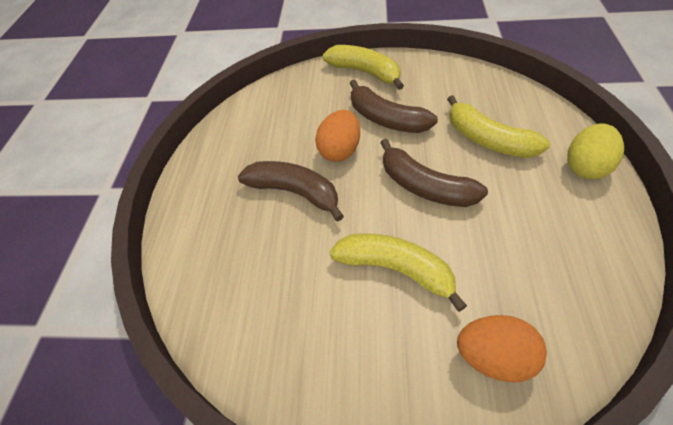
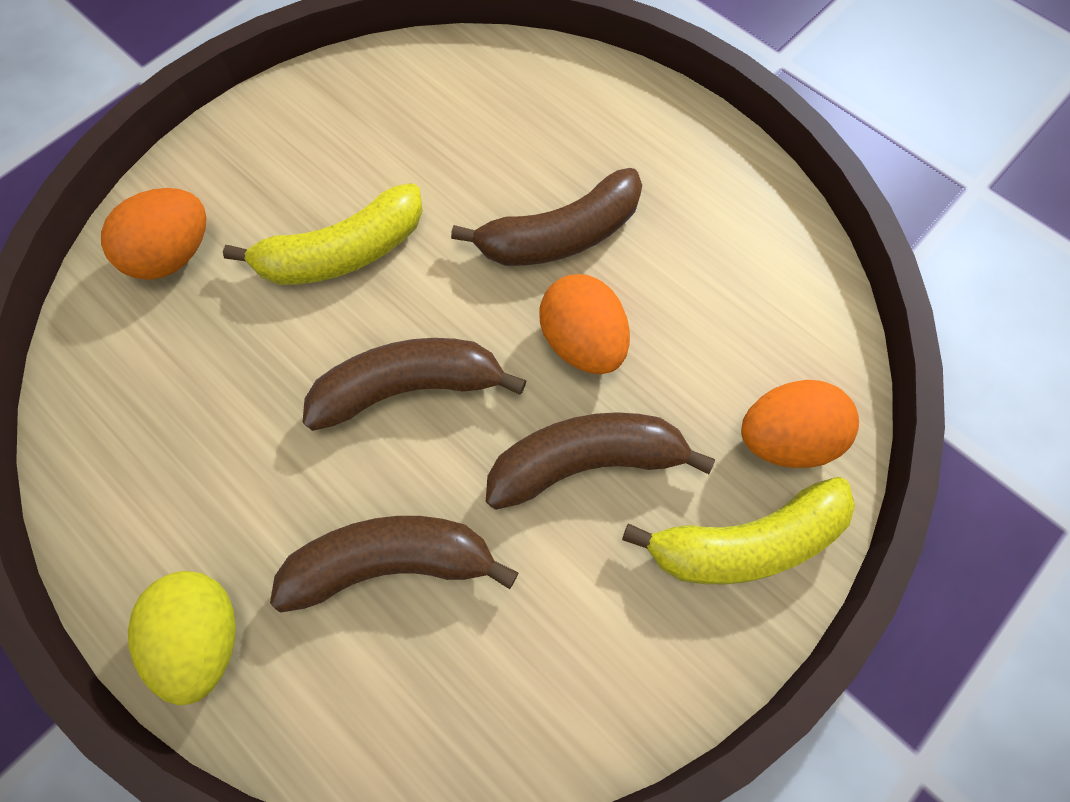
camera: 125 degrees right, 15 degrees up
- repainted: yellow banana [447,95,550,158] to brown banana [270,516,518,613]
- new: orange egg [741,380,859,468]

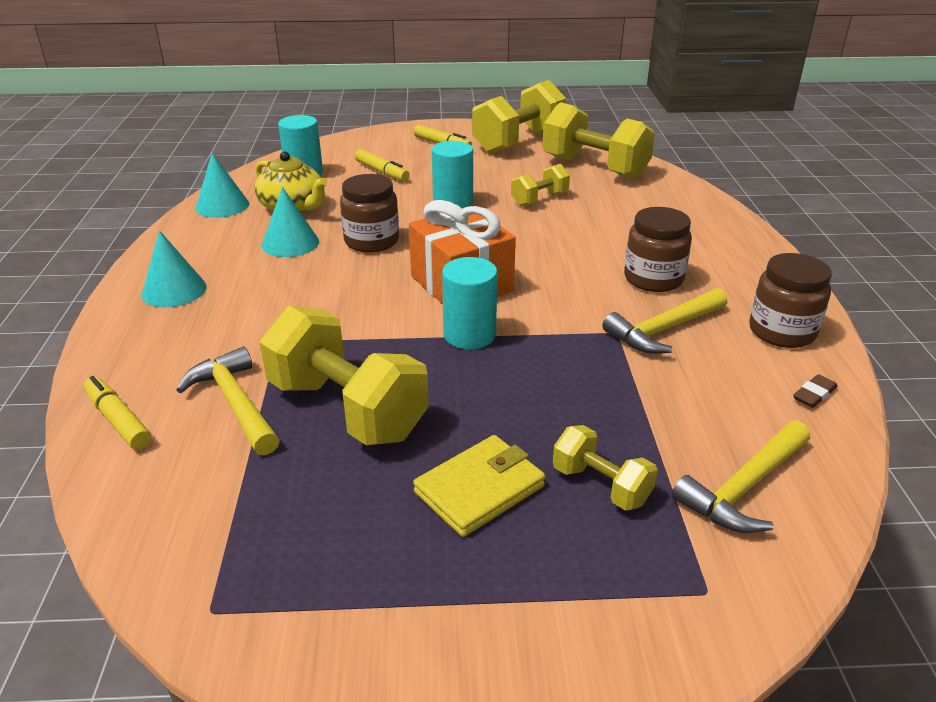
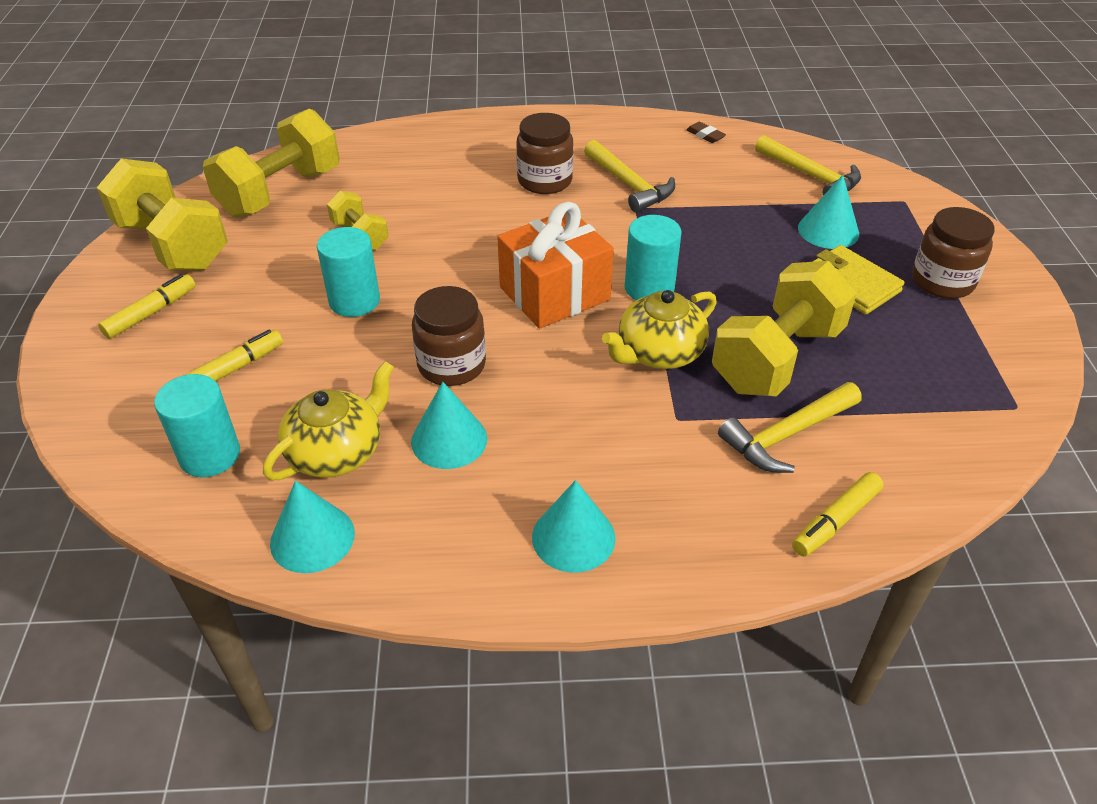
camera: 90 degrees left, 10 degrees up
- swapped: yellow dumbbell [553,425,658,511] to turquoise cone [798,175,859,249]
- shifted: brown jar [749,253,832,348] to [912,207,995,299]
- new: yellow teapot [602,290,717,369]

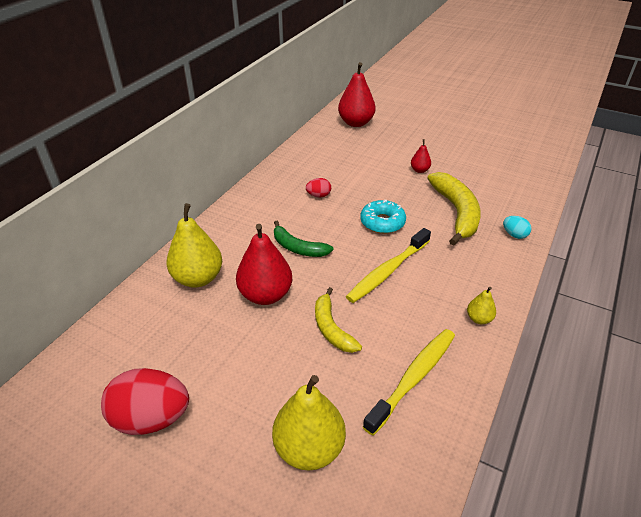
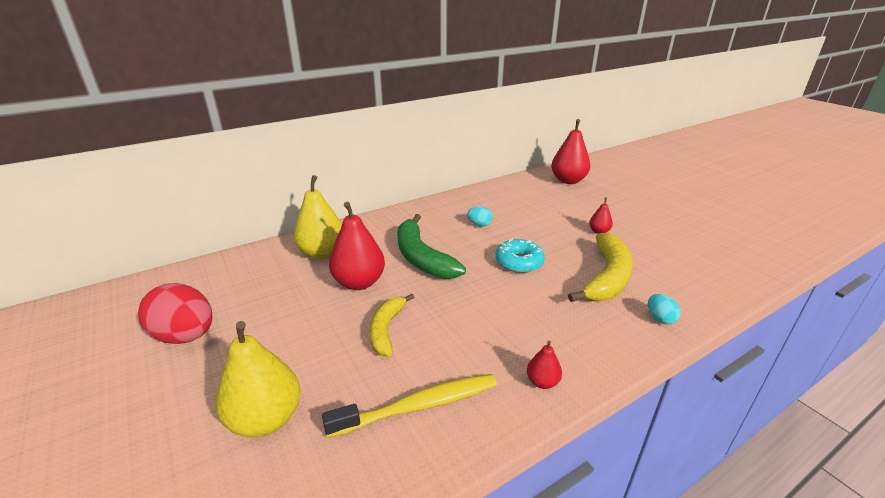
camera: 30 degrees right, 10 degrees down
- scaled: green banana [274,221,334,257] = [397,214,466,279] x1.63
- repainted: red egg [306,178,331,197] to turquoise egg [467,207,492,226]
- gone: yellow toothbrush [346,228,431,303]
- repainted: yellow pear [467,287,496,324] to red pear [527,340,562,389]

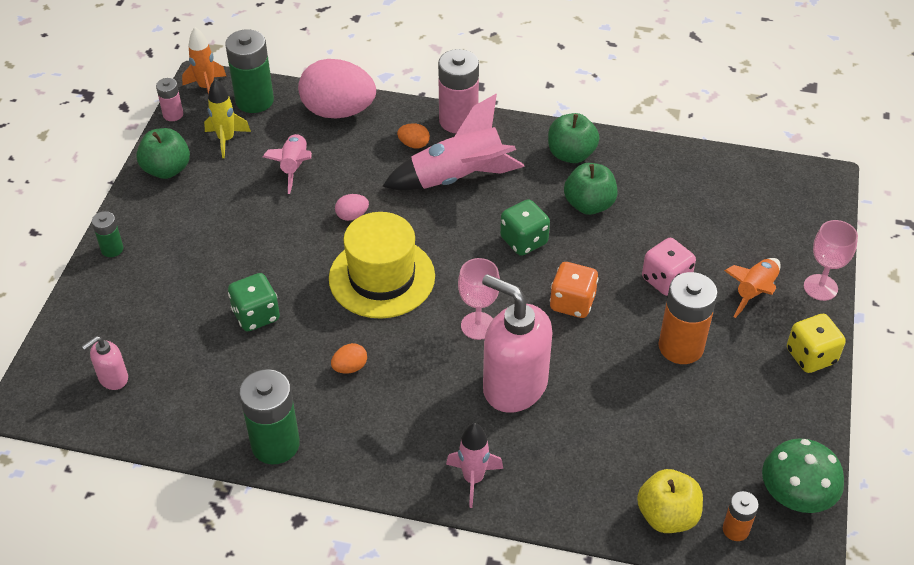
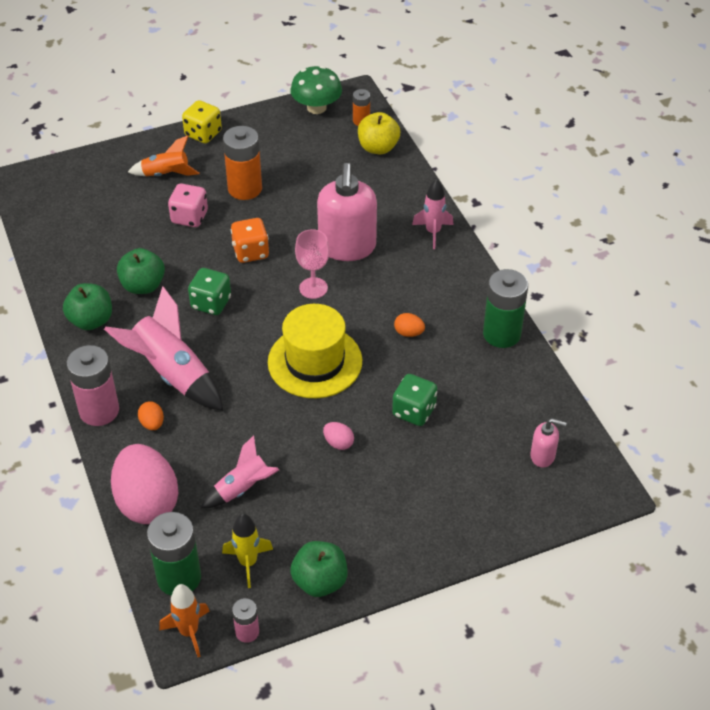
camera: 125 degrees left, 0 degrees up
- gone: green battery [92,211,123,257]
- shifted: pink egg [335,194,369,221] to [323,422,354,450]
- gone: pink goblet [804,220,858,301]

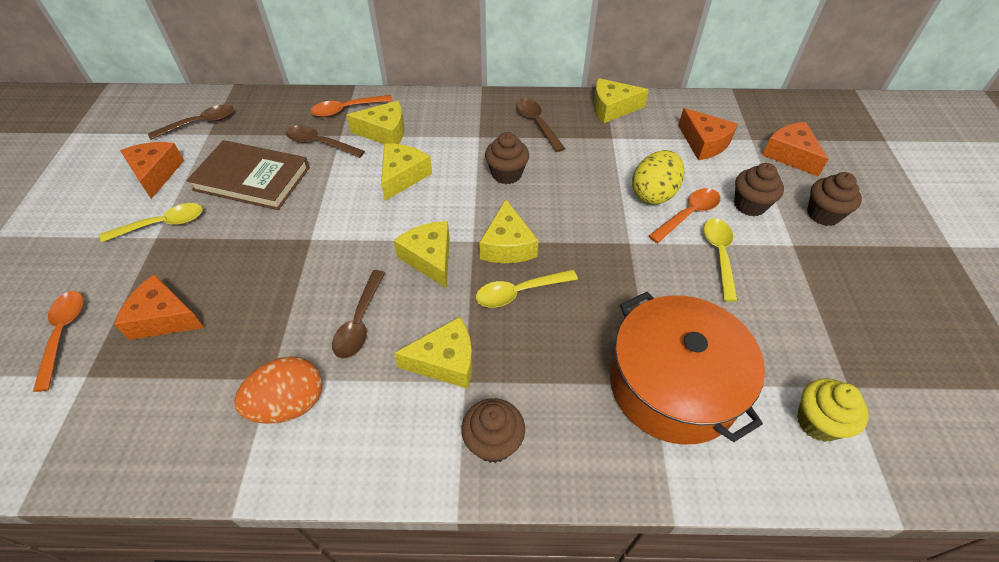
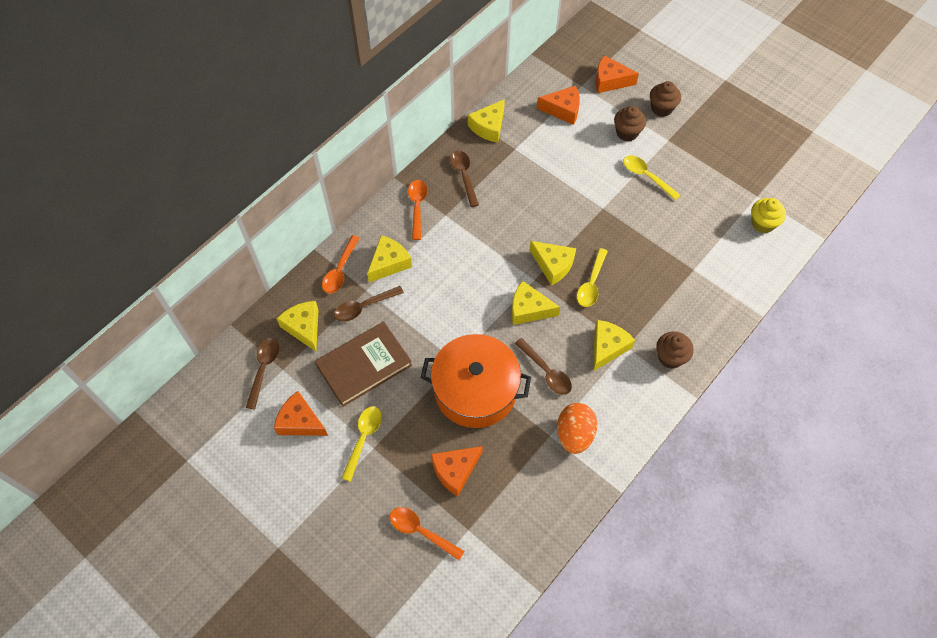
camera: 50 degrees left, 10 degrees up
- shifted: yellow cheese [381,143,432,201] to [276,301,318,352]
- gone: brown cupcake [485,132,529,184]
- rotated: brown spoon [516,98,565,152] = [450,150,479,207] 60 degrees clockwise
- shifted: orange pot [610,292,765,444] to [420,334,531,428]
- gone: yellow egg [632,150,684,205]
- shifted: orange spoon [649,188,720,243] to [408,180,428,240]

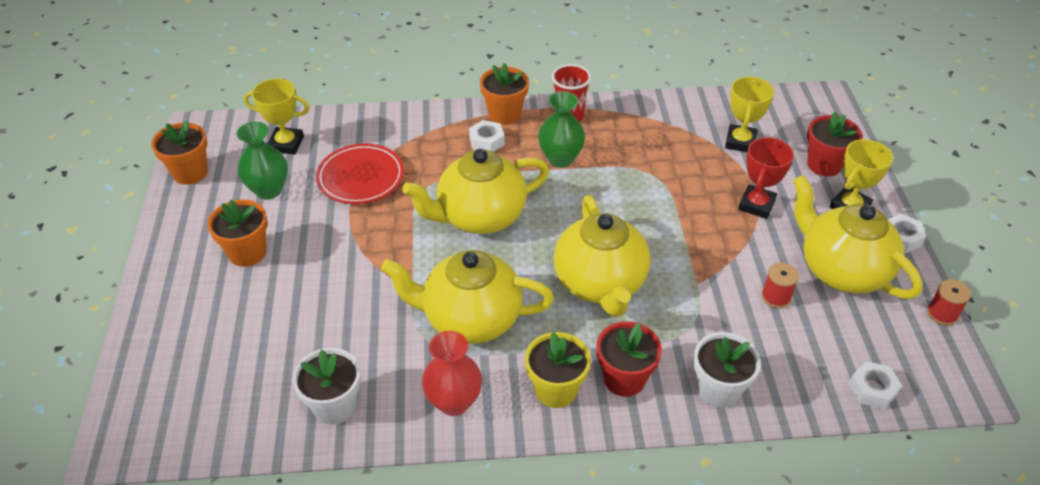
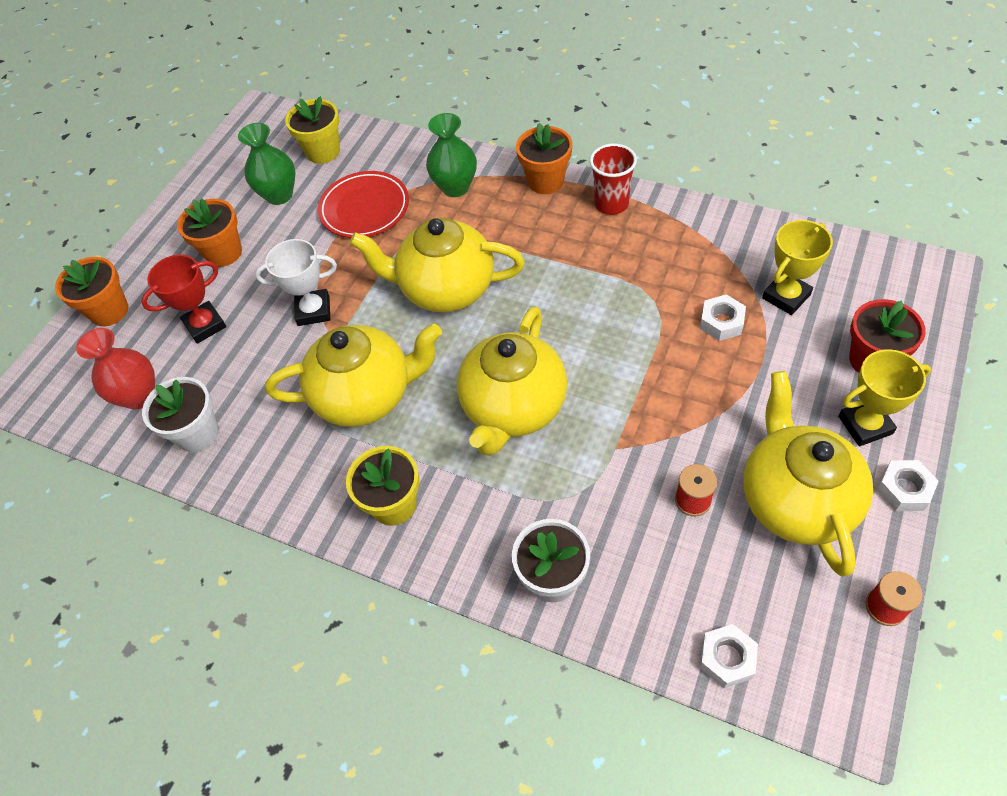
camera: 35 degrees right, 10 degrees up
- shifted: orange flower pot [151,120,208,185] to [55,257,129,326]
- swapped: yellow trophy [244,79,309,155] to yellow flower pot [285,96,340,164]
- rotated: yellow teapot [381,250,554,344] = [265,324,442,427] 135 degrees clockwise
- shifted: red vase [422,331,482,416] to [76,328,155,410]
- shifted: white nut [469,120,505,152] to [700,294,746,341]
- shifted: green vase [538,91,585,168] to [426,113,477,197]
- gone: red flower pot [596,321,662,397]
- shifted: red trophy [738,137,794,219] to [141,255,226,344]
- new: white trophy [255,239,337,326]

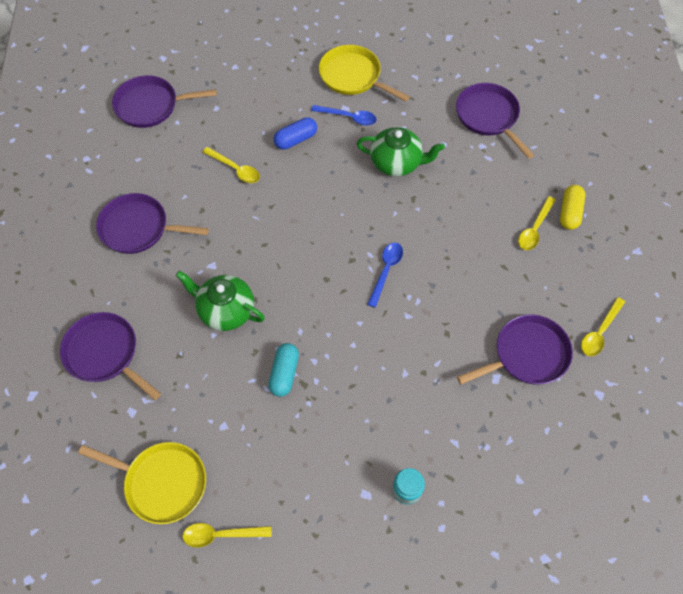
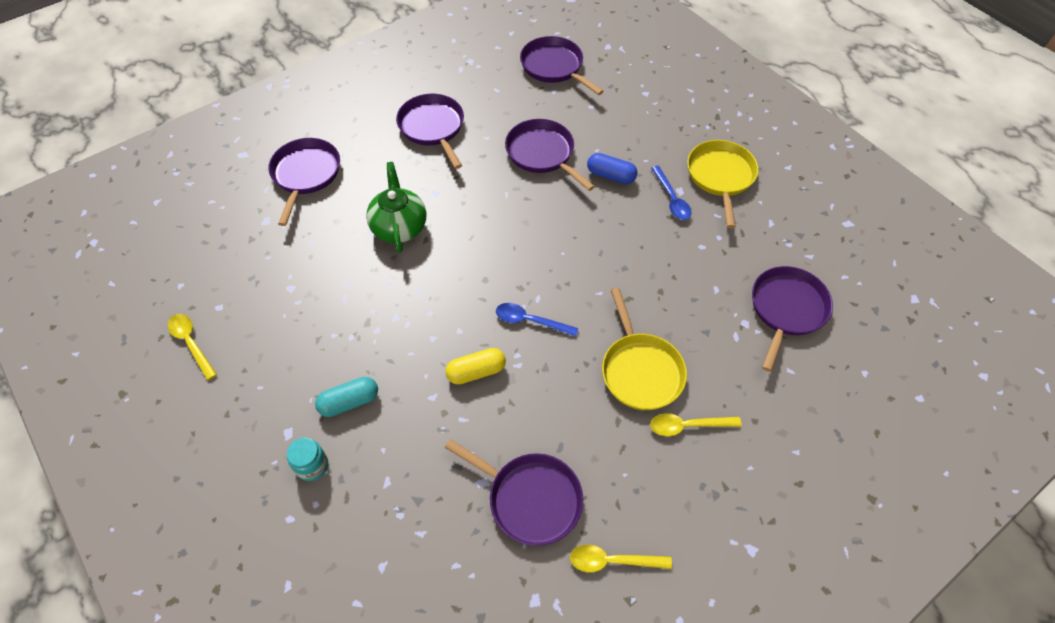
camera: 55 degrees right, 5 degrees down
- shifted: yellow pan [78,442,206,524] to [602,288,687,410]
- swapped: yellow spoon [203,147,260,183] to purple pan [505,119,595,191]
- shifted: turquoise capsule [268,343,299,397] to [315,377,378,417]
- gone: green teapot [357,127,445,176]
- rotated: blue spoon [367,243,403,308] = [496,303,578,337] 150 degrees counterclockwise
- shifted: yellow capsule [560,185,586,230] to [445,348,506,385]

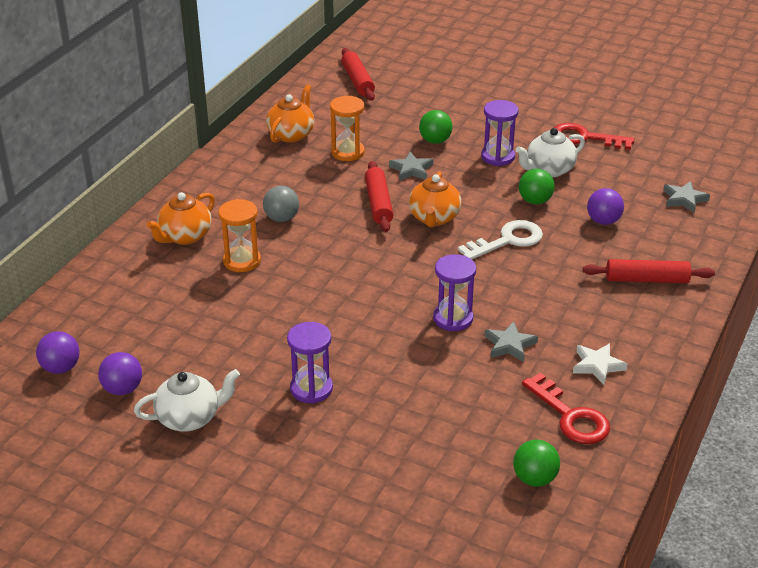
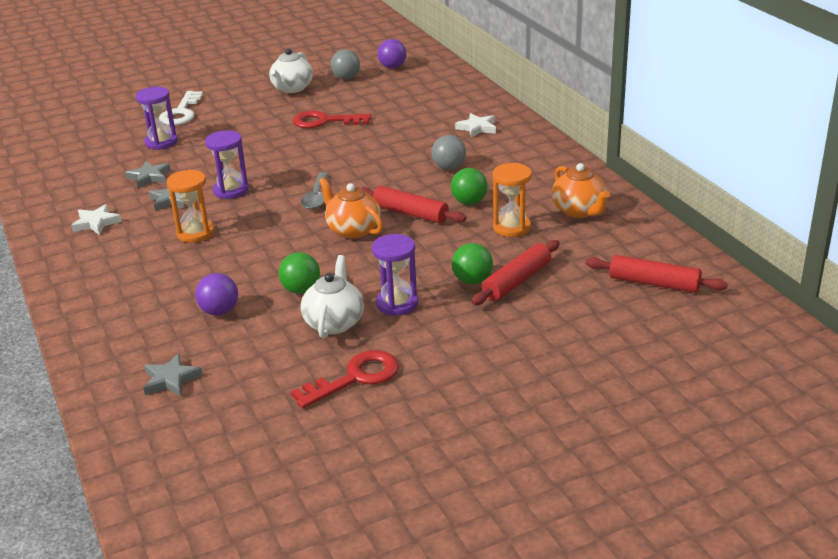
camera: 130 degrees right, 5 degrees down
- repainted: purple ball [98,352,142,395] to grey ball [331,49,360,79]
- swapped: orange teapot [146,192,215,245] to white star [455,113,496,138]
- shifted: orange hourglass [218,199,261,272] to [167,170,214,243]
- shifted: purple hourglass [287,322,333,404] to [136,87,178,150]
- shifted: grey star [389,152,433,181] to [125,161,171,188]
- shifted: white key [458,220,543,259] to [159,91,203,125]
- shifted: green ball [513,440,560,487] to [451,168,488,205]
- shifted: red key [522,373,610,444] to [293,110,371,128]
- shifted: red rolling pin [583,259,715,283] to [471,240,560,306]
- new: grey spoon [301,172,329,209]

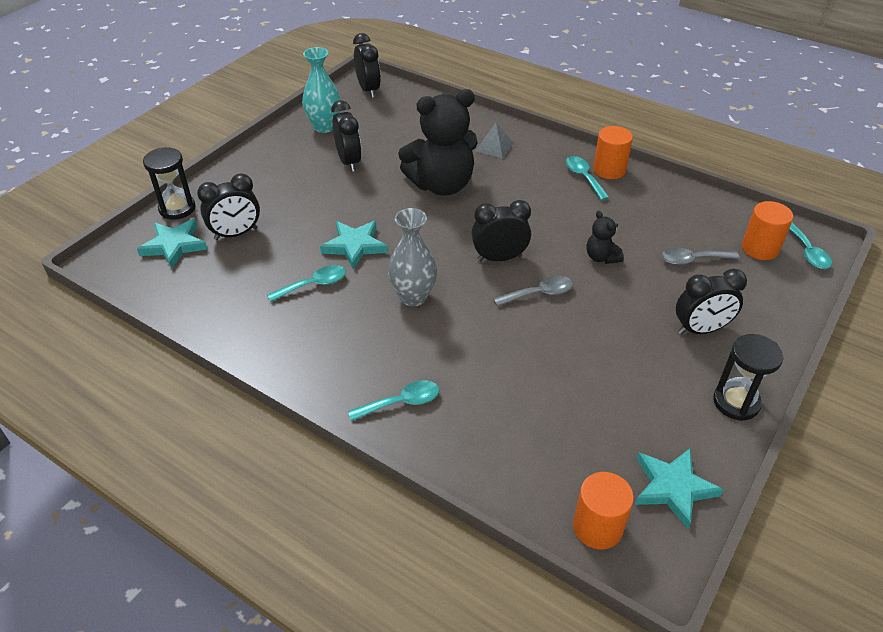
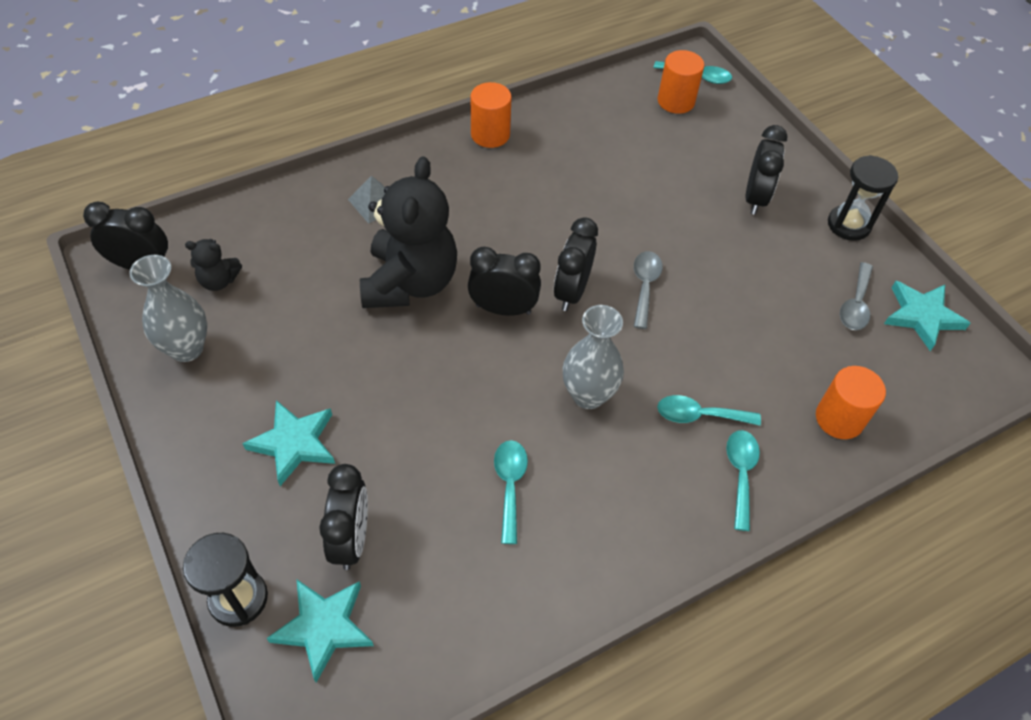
camera: 65 degrees left, 10 degrees up
- repainted: turquoise vase [302,47,341,133] to grey vase [129,255,207,362]
- shifted: turquoise star [320,221,388,269] to [242,400,335,486]
- shifted: black clock [331,100,362,172] to [468,247,541,316]
- shifted: turquoise spoon [565,156,610,201] to [657,395,761,426]
- shifted: orange cylinder [573,472,634,549] to [816,366,886,439]
- shifted: black teddy bear [586,211,624,264] to [185,239,242,291]
- shifted: grey spoon [661,248,740,265] to [840,262,873,330]

